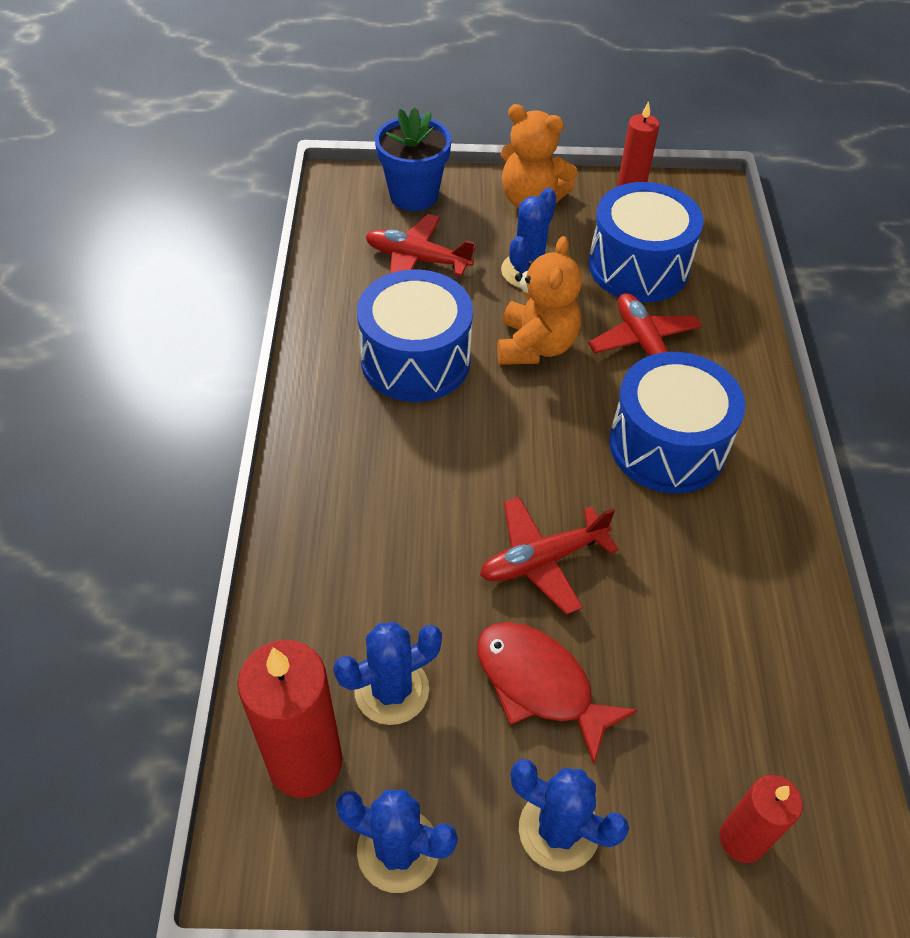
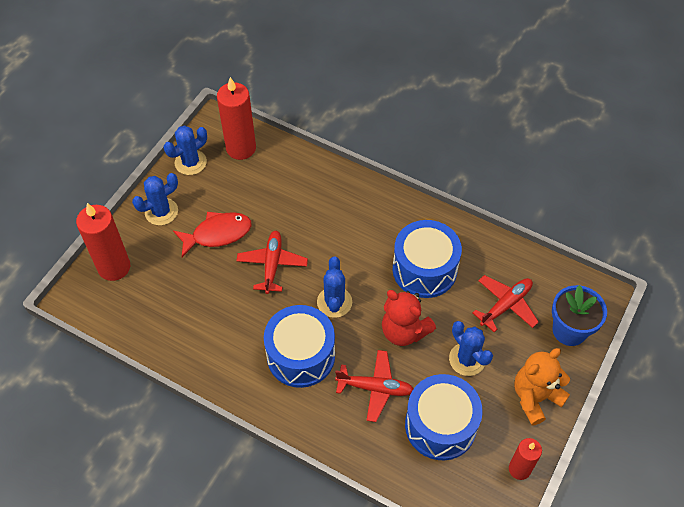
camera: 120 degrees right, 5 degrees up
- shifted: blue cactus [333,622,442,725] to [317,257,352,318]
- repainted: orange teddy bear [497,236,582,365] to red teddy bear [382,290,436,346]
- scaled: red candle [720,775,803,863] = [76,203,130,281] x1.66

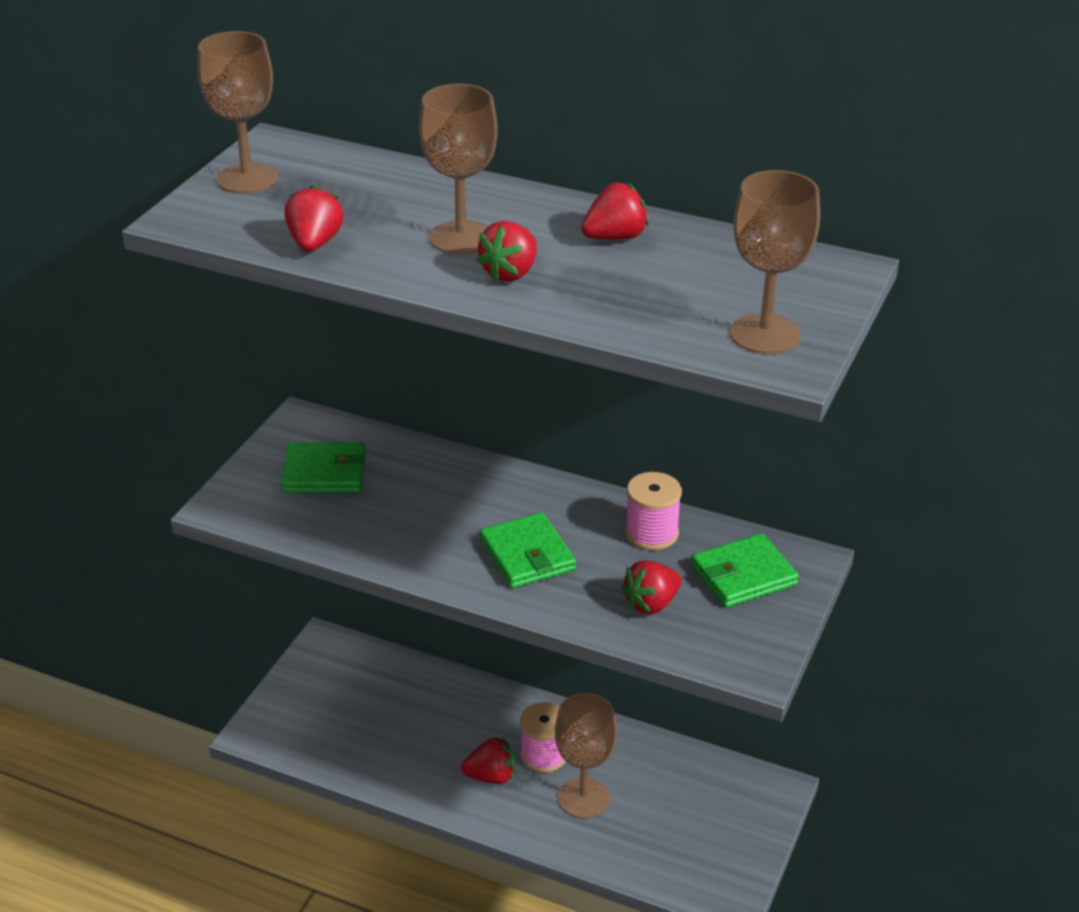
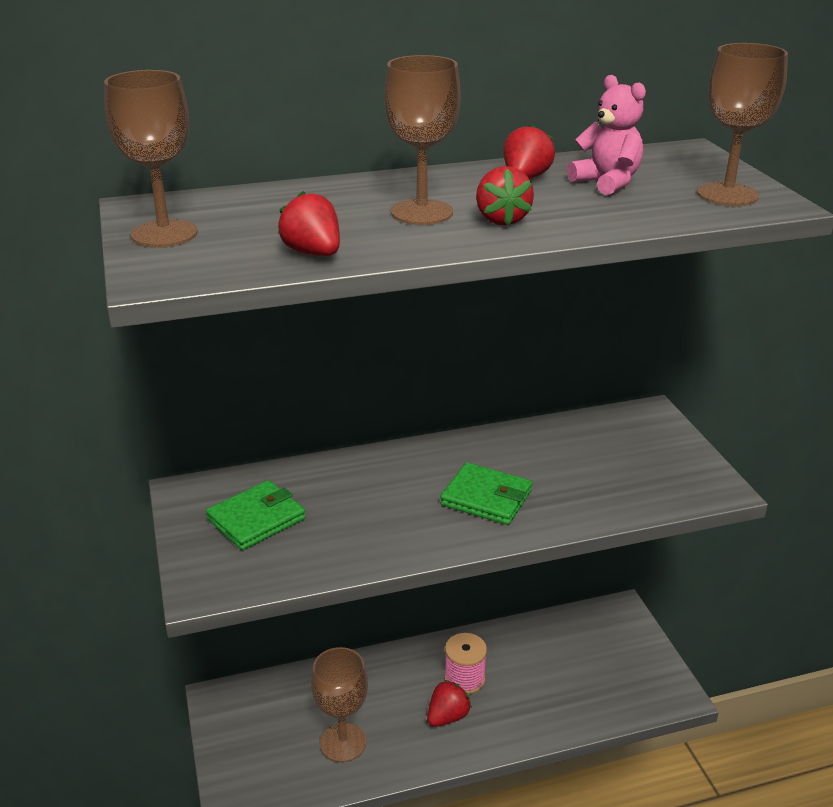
camera: 40 degrees left, 5 degrees down
- shifted: brown goblet [555,693,617,819] to [311,647,368,762]
- gone: red strawberry [621,560,682,615]
- gone: pink spool [625,472,682,550]
- gone: green wallet [691,533,799,608]
- new: pink teddy bear [567,75,646,195]

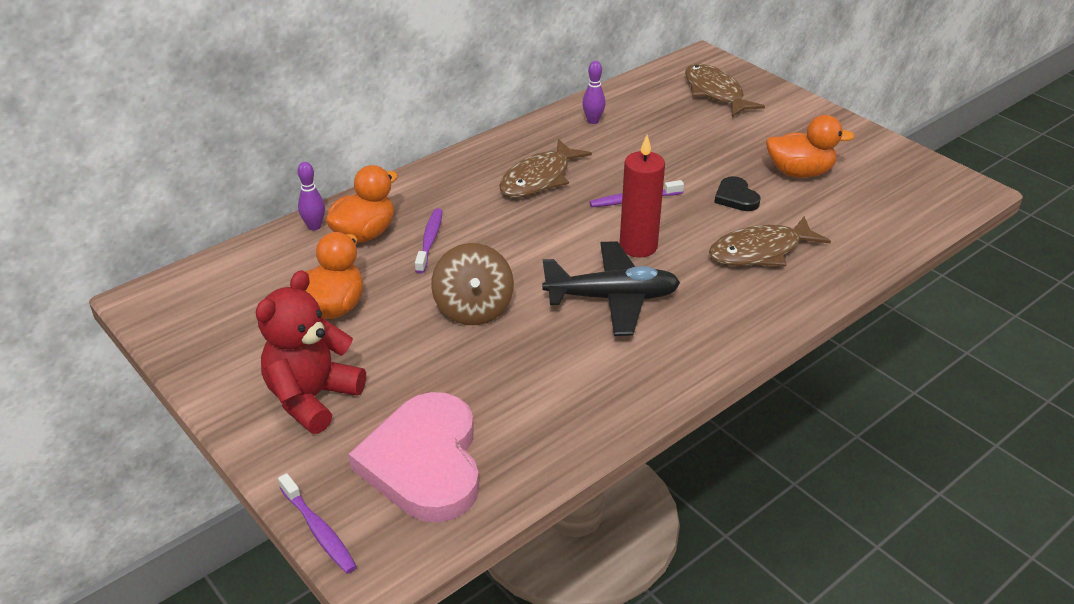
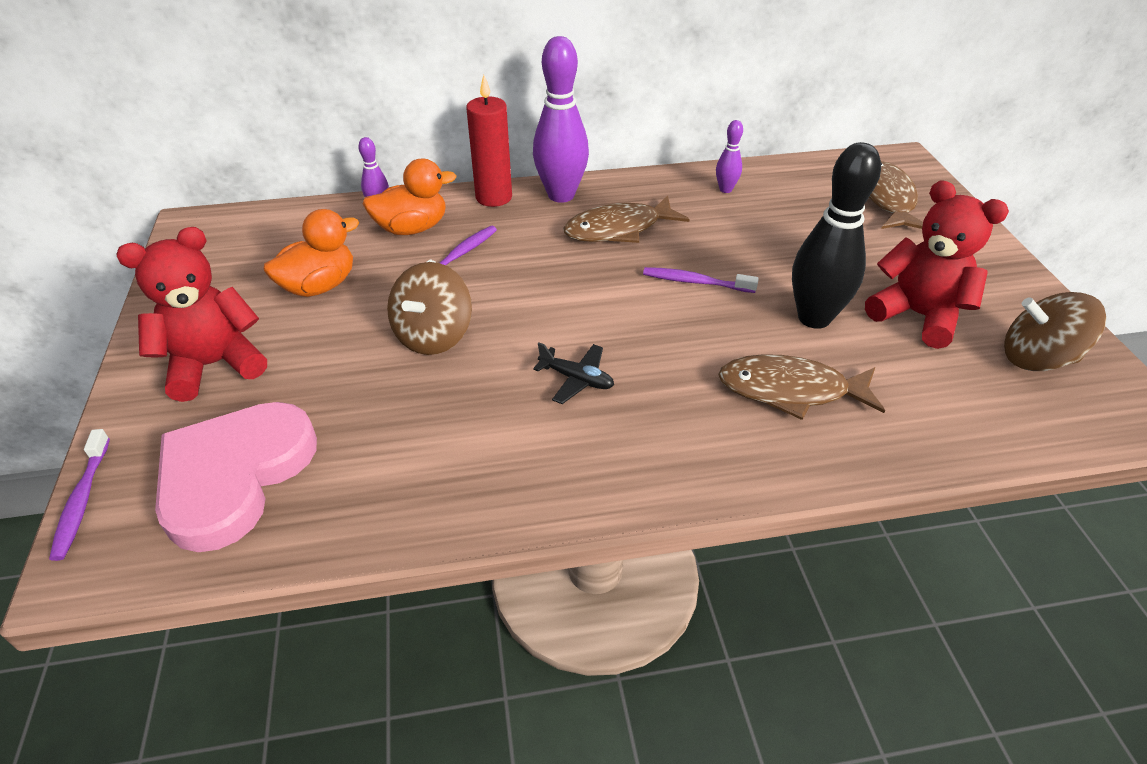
camera: 30 degrees right, 5 degrees up
- scaled: black plane [542,241,680,336] = [533,343,614,404] x0.52
- shifted: red candle [620,135,665,257] to [466,75,512,207]
- swapped: black heart [714,176,761,211] to black bowling pin [792,142,881,329]
- swapped: orange duck [766,115,855,178] to red teddy bear [865,181,1009,349]
- new: purple bowling pin [533,36,589,203]
- new: brown spinning top [1004,292,1106,371]

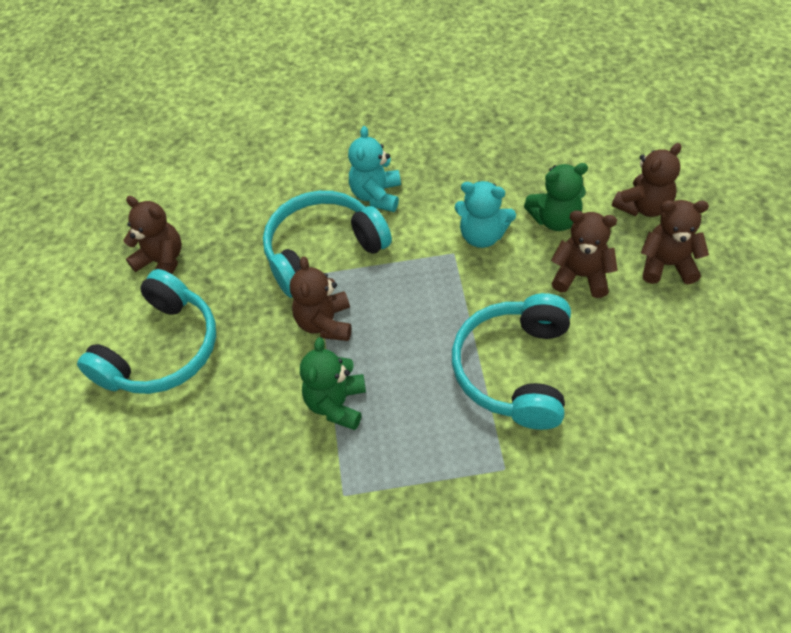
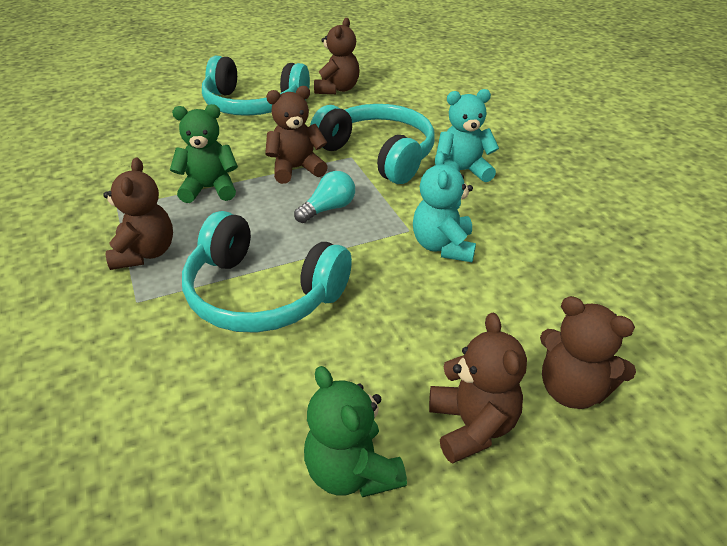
camera: 70 degrees right, 15 degrees down
- rotated: turquoise headphones [452,293,571,430] = [182,211,352,333] 150 degrees counterclockwise
- shifted: green teddy bear [524,163,588,231] to [304,366,407,497]
- shifted: brown teddy bear [551,210,618,298] to [103,158,173,270]
- new: turquoise light bulb [294,171,355,223]

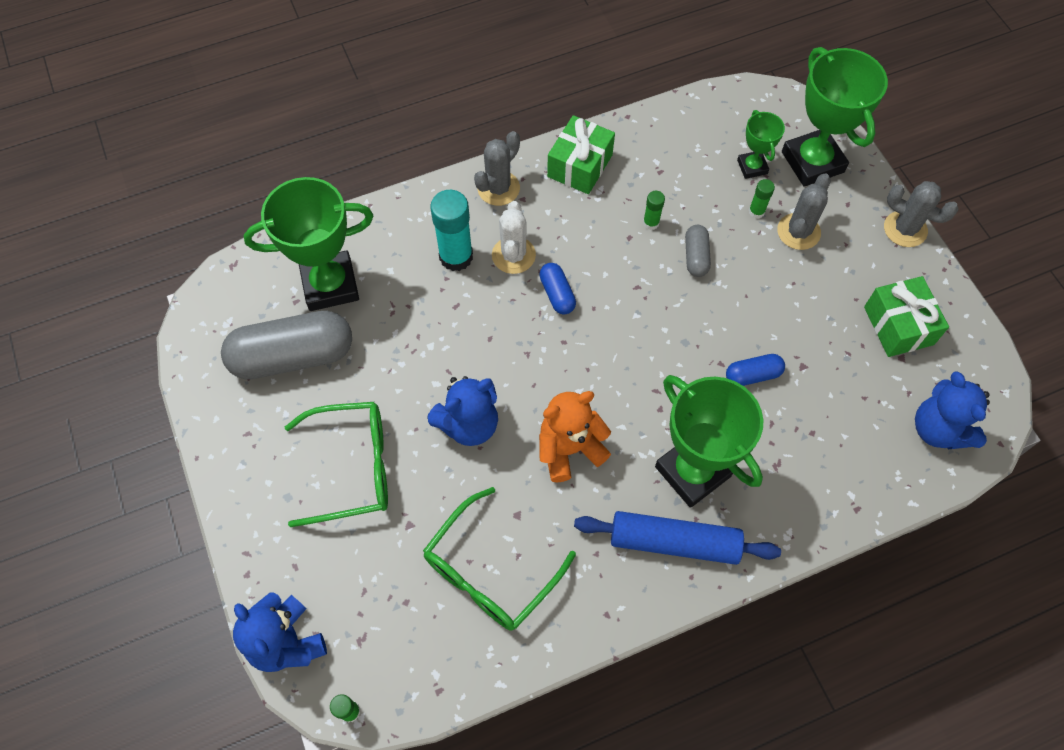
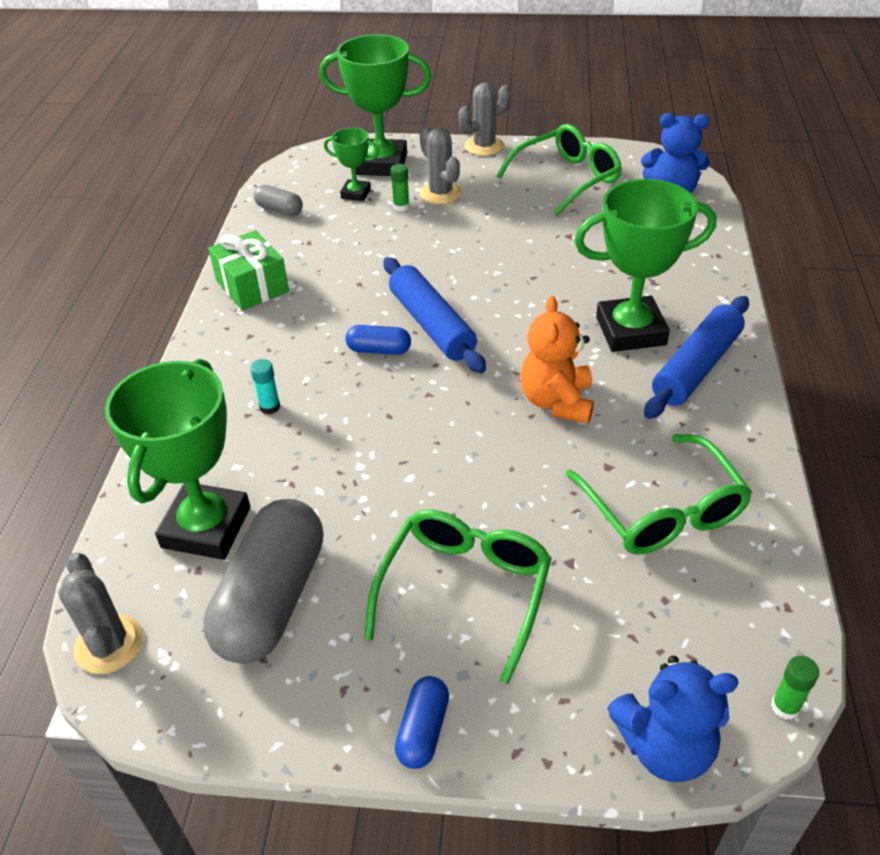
camera: 60 degrees left, 20 degrees down
- gone: blue teddy bear [427,376,498,446]
- scaled: turquoise glue stick [430,190,473,271] = [250,359,280,414] x0.49
- shifted: grey cactus [474,131,520,206] to [59,552,144,674]
- gone: white cactus [492,201,536,274]
- gone: green glue stick [643,191,665,230]
- shifted: grey capsule [685,225,711,277] to [254,185,303,216]
- shifted: blue capsule [726,354,785,386] to [395,676,449,769]
- swapped: green gift [864,276,949,357] to green glasses [497,124,622,215]
- new: blue rolling pin [383,257,486,373]

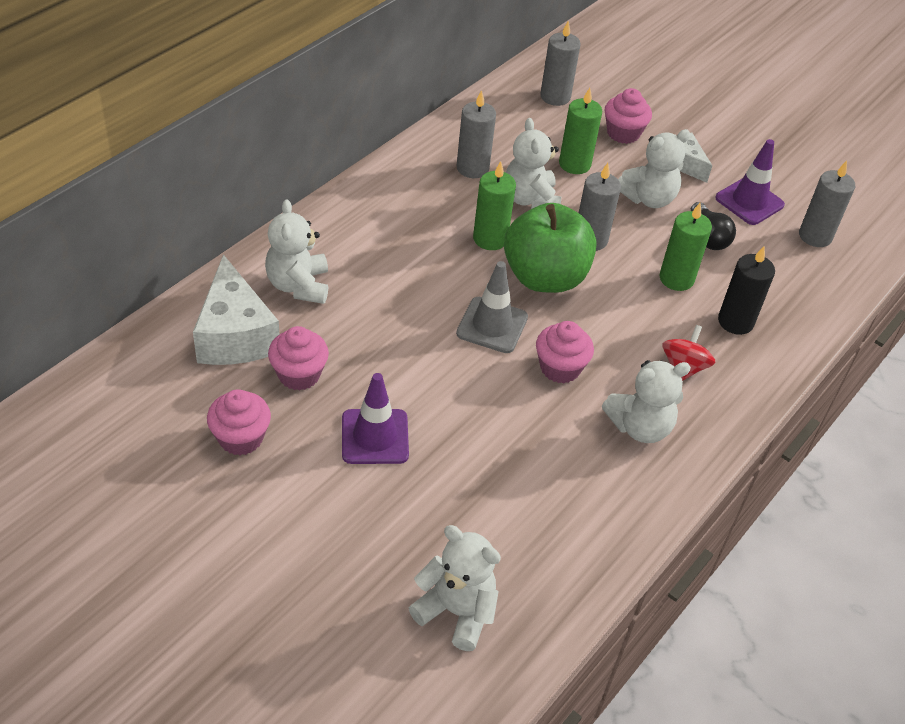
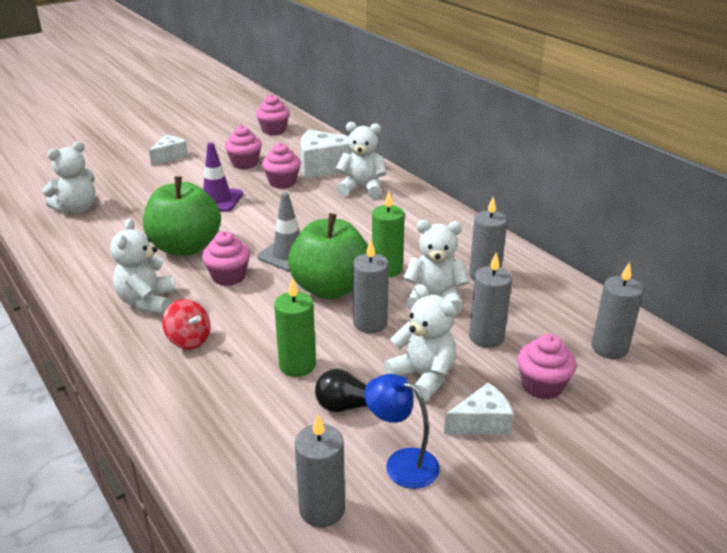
camera: 110 degrees right, 15 degrees down
- repainted: green candle [559,88,602,174] to grey candle [469,252,512,348]
- rotated: white teddy bear [618,129,690,208] = [384,284,456,401] 150 degrees clockwise
- swapped: purple traffic cone [715,139,785,225] to blue lamp [364,374,440,489]
- gone: black candle [718,246,775,335]
- new: green apple [143,176,221,256]
- new: white cheese [149,135,188,166]
- new: pink cupcake [256,94,290,135]

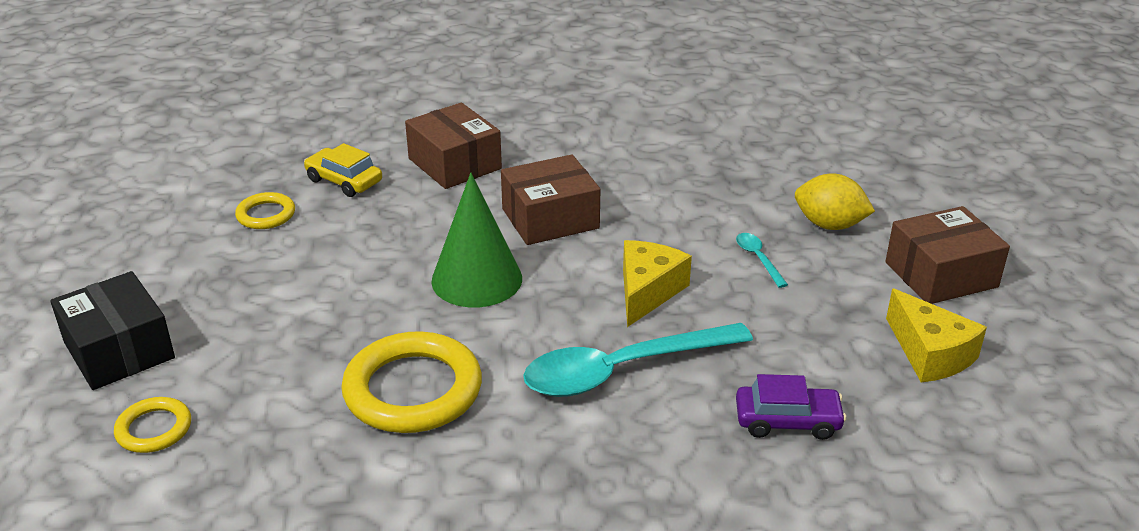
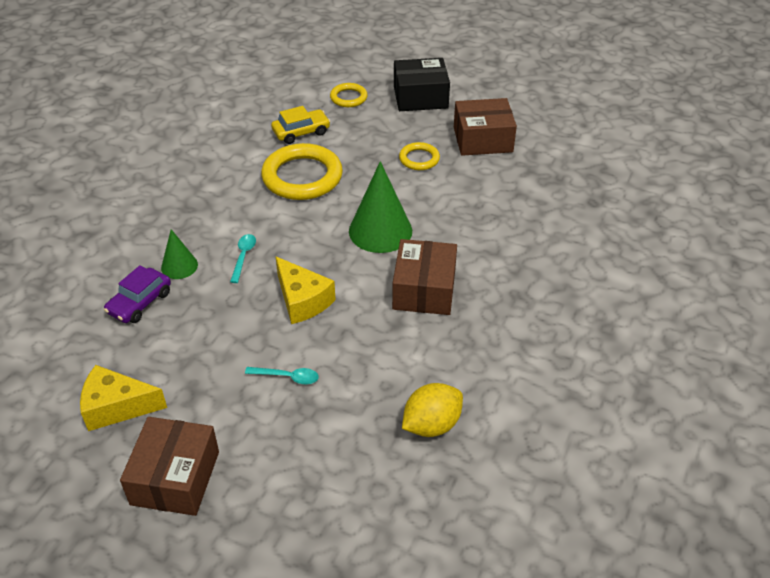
camera: 120 degrees right, 10 degrees up
- shifted: yellow ring [235,192,295,229] to [399,142,440,170]
- shifted: yellow car [304,143,382,197] to [271,106,330,144]
- shifted: brown box [405,102,502,189] to [454,98,517,156]
- scaled: turquoise spoon [523,323,753,397] = [230,234,256,283] x0.41
- shifted: yellow lemon [795,174,875,230] to [402,383,463,437]
- new: green cone [161,229,198,279]

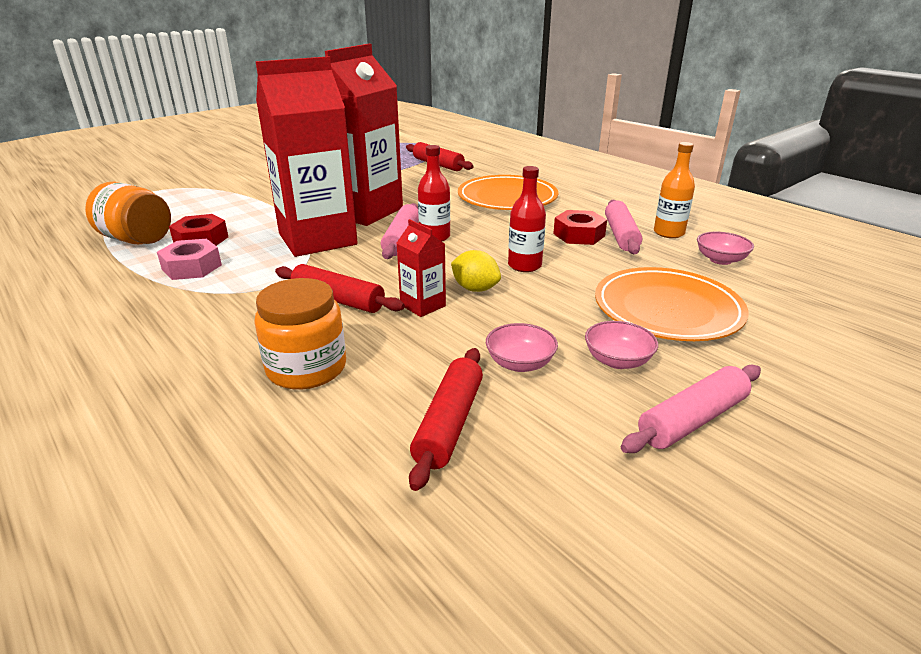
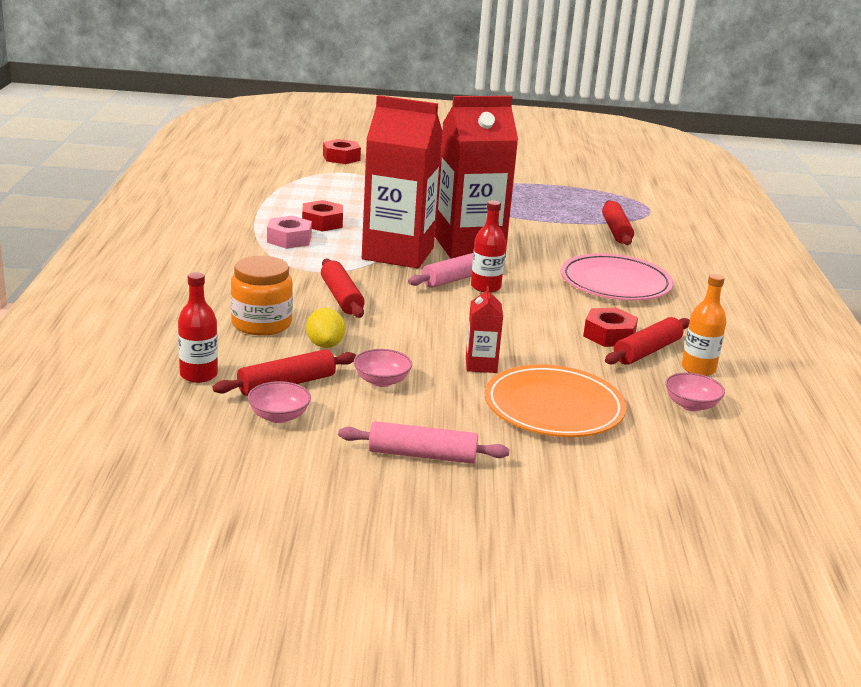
camera: 40 degrees right, 5 degrees down
- gone: orange jar [85,182,171,244]
- shifted: red carton [397,219,446,317] to [466,286,503,373]
- shifted: yellow lemon [451,250,501,292] to [306,308,345,348]
- repainted: orange plate [458,175,558,210] to pink plate [560,253,673,300]
- shifted: red bottle [508,166,546,272] to [178,272,218,383]
- shifted: pink bowl [585,321,658,369] to [248,381,311,423]
- repainted: pink rolling pin [605,200,642,254] to red rolling pin [605,317,690,365]
- new: red nut [323,139,361,164]

